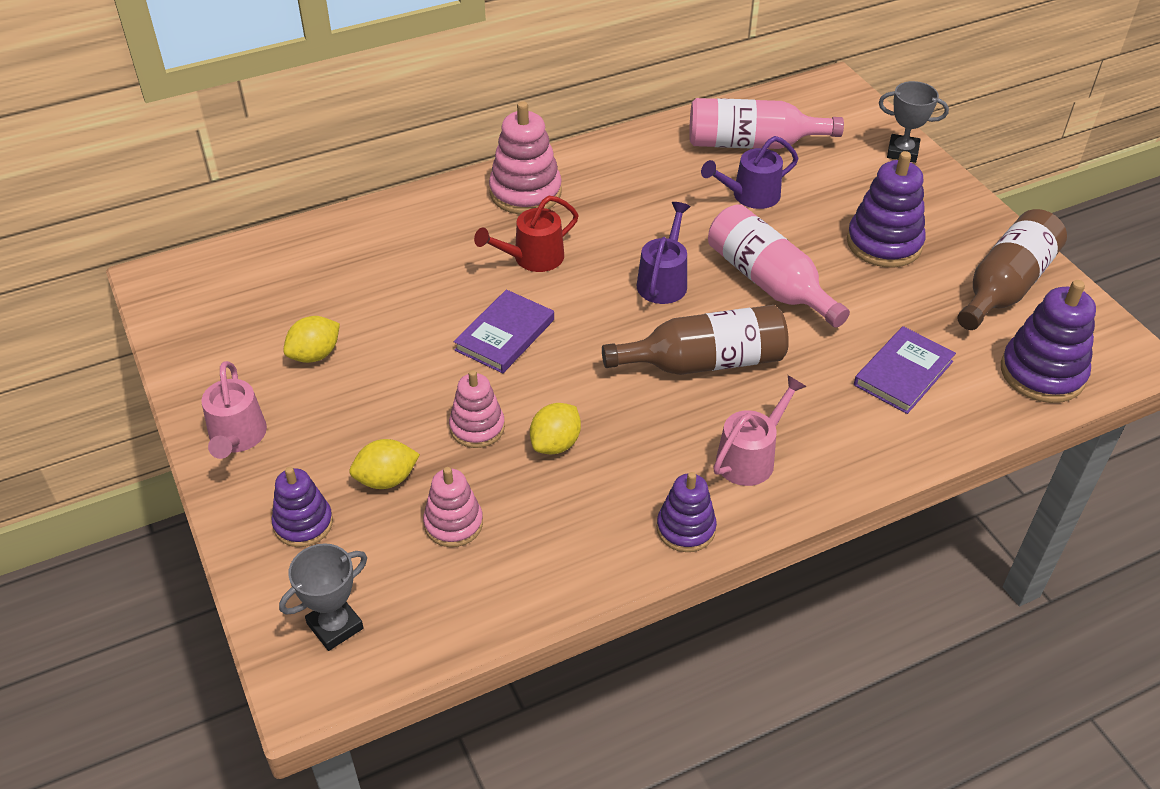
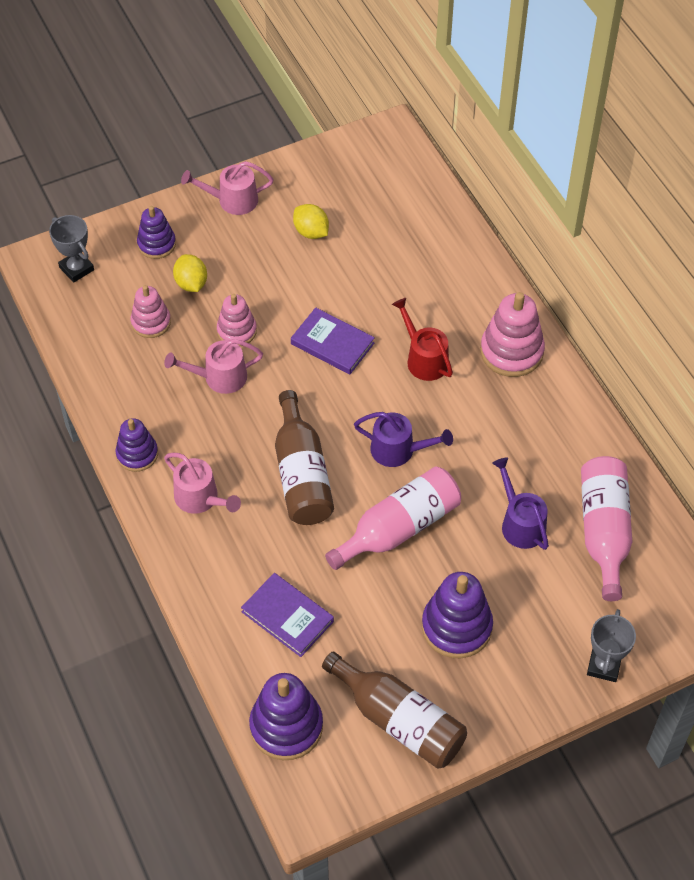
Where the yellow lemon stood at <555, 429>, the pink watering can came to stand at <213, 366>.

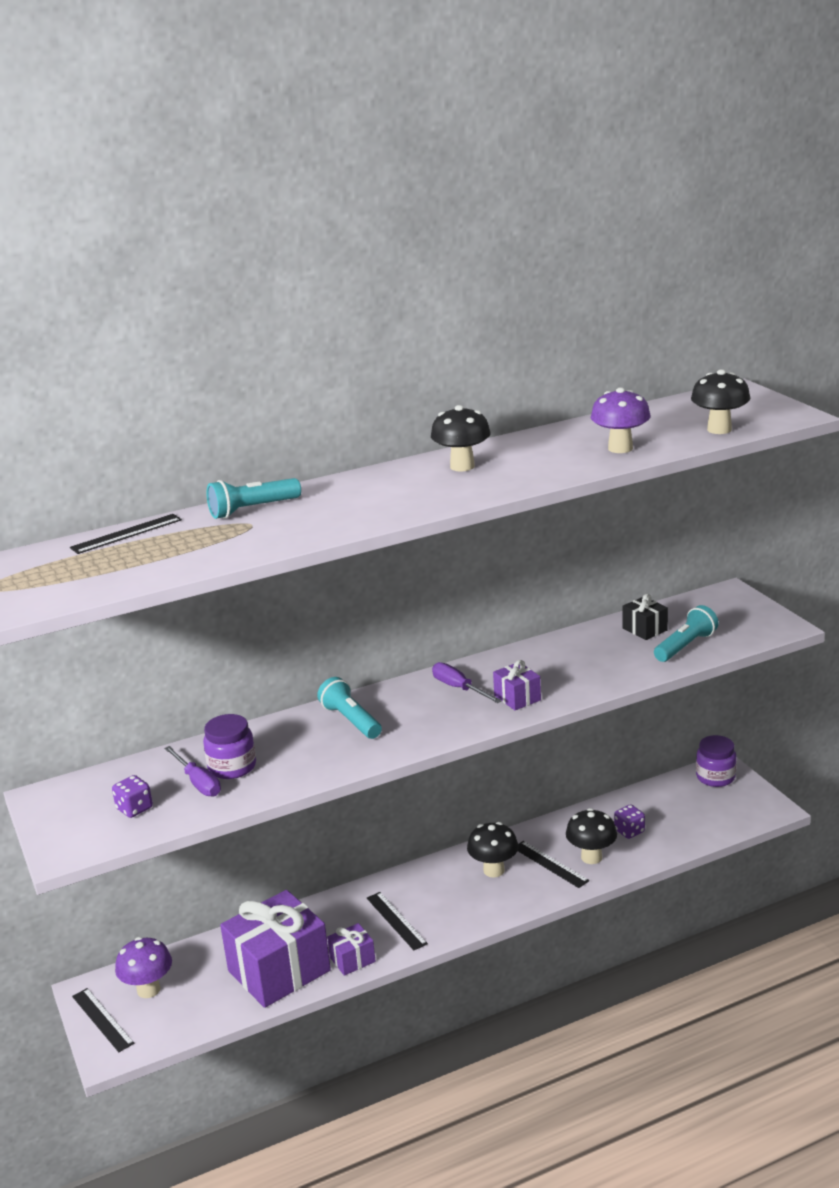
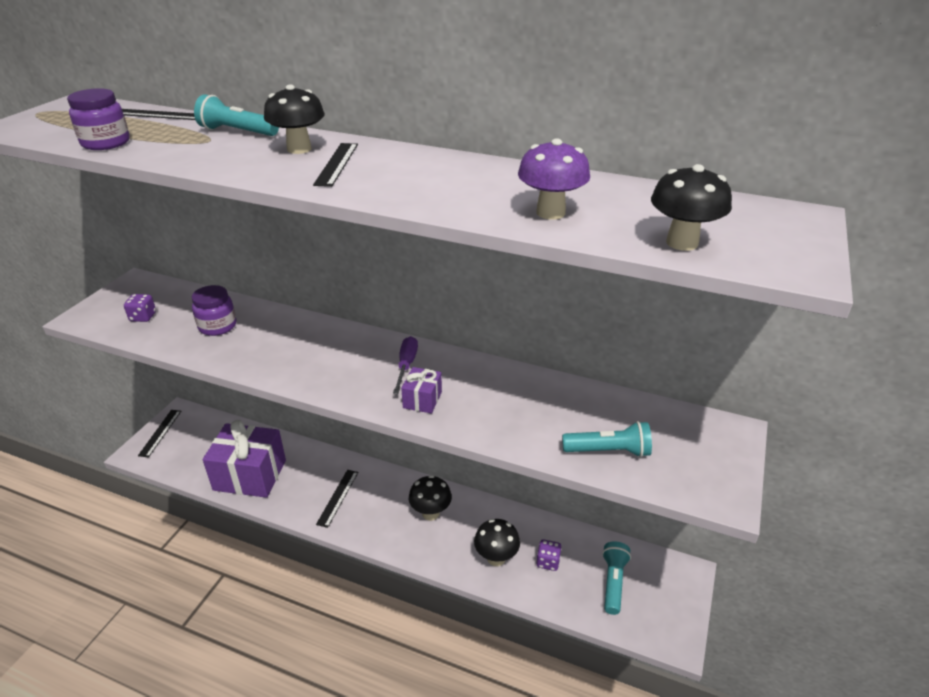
The purple jar ended up elsewhere, having gone from <716, 761> to <98, 119>.
The black mushroom ended up elsewhere, having gone from <461, 438> to <294, 119>.
The black ruler ended up elsewhere, having gone from <553, 864> to <335, 165>.
The turquoise flashlight ended up elsewhere, having gone from <349, 708> to <616, 578>.
The second view lost the purple mushroom at <143, 967>.
The second view lost the purple screwdriver at <192, 771>.
The second view lost the purple gift at <351, 949>.
The second view lost the black gift at <645, 617>.

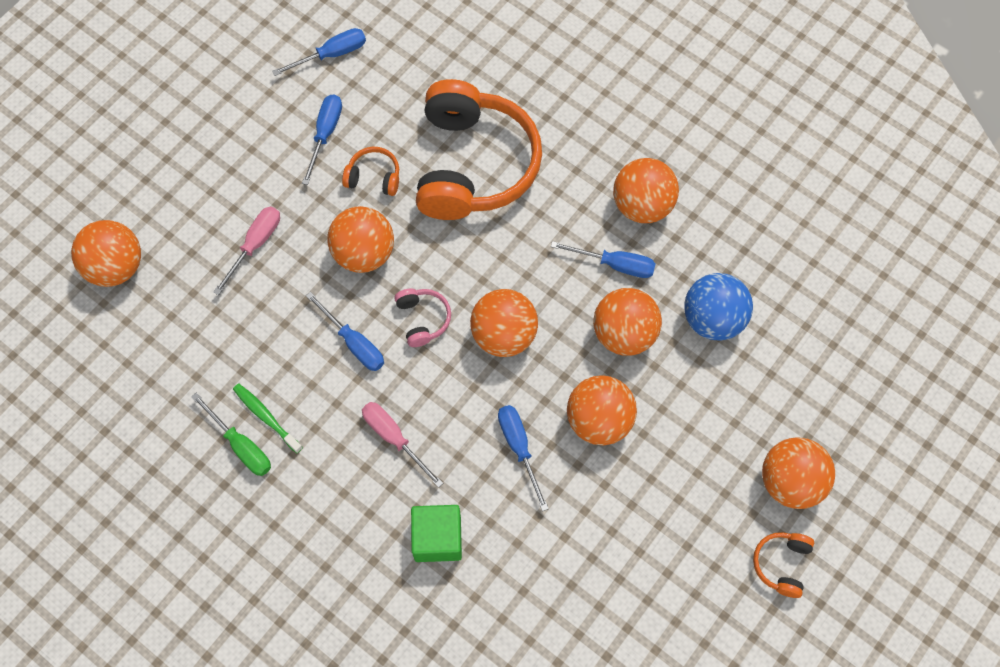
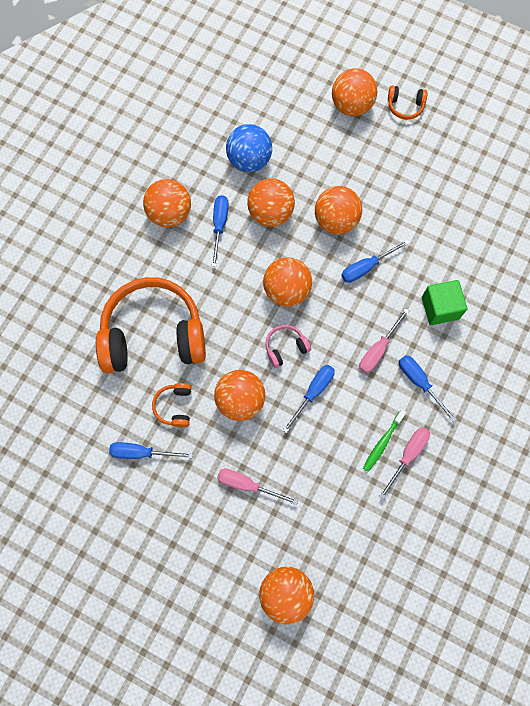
What was the green screwdriver at <231, 434> turned into the pink screwdriver at <404, 463>.
The blue screwdriver ended up elsewhere, having gone from <319, 52> to <428, 388>.

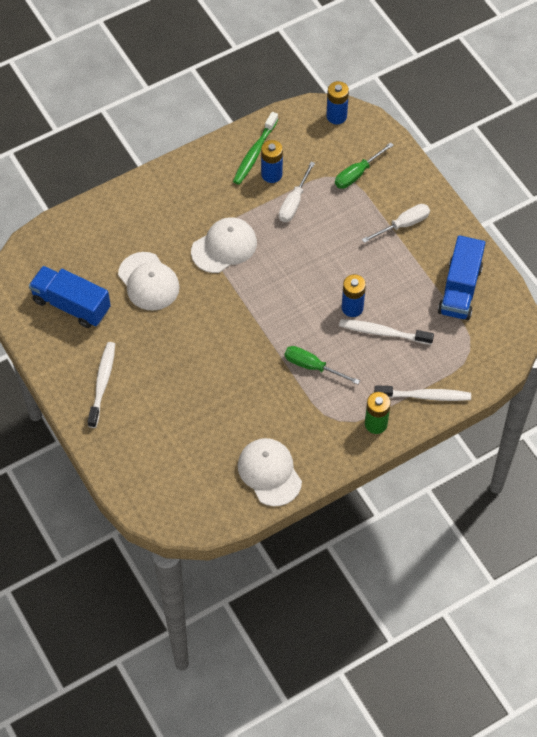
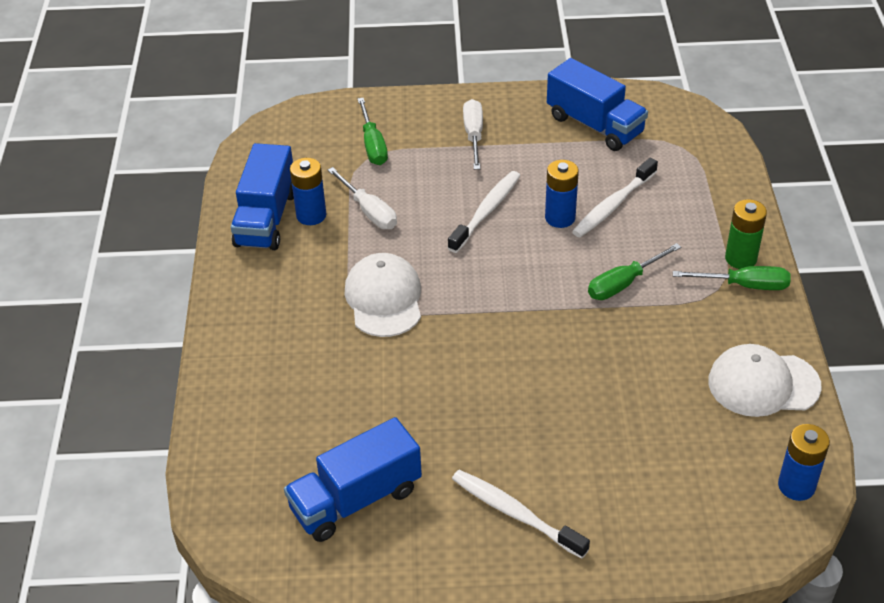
Where the green toothbrush stood at <255, 148>, the blue truck came to stand at <262, 196>.
The white toothbrush ended up elsewhere, having gone from <422, 393> to <484, 212>.
The second view gained the green screwdriver at <732, 278>.
The blue battery ended up elsewhere, having gone from <337, 102> to <804, 462>.
The second view lost the white cap at <149, 281>.

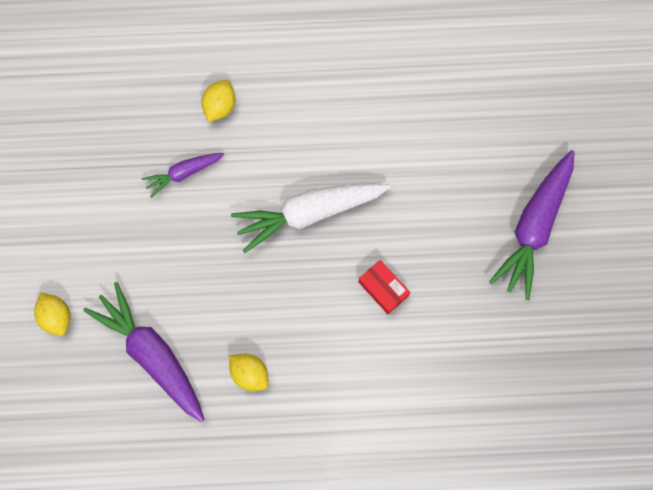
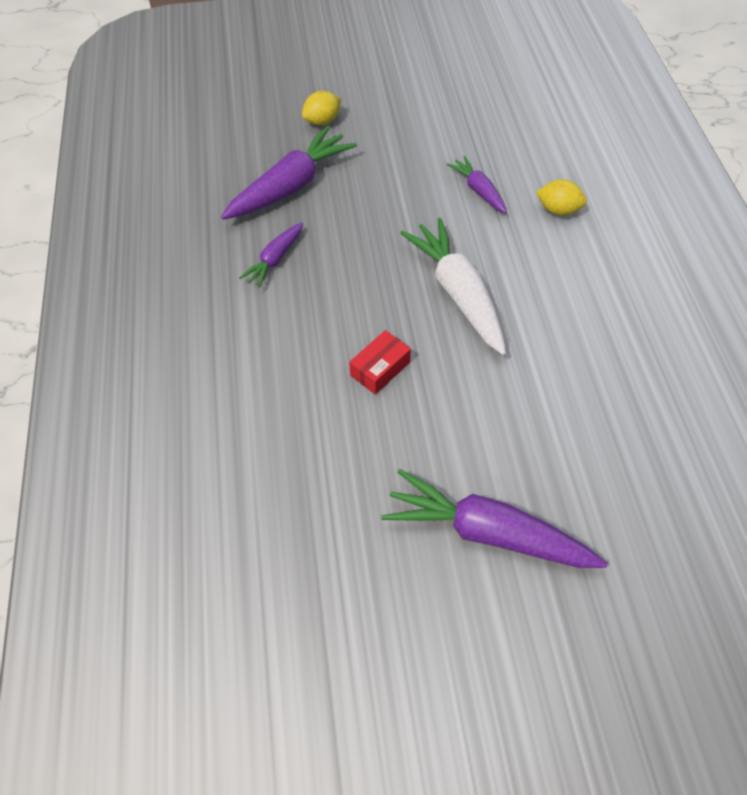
Where the yellow lemon stood at <249, 372>, the purple carrot came to stand at <271, 255>.

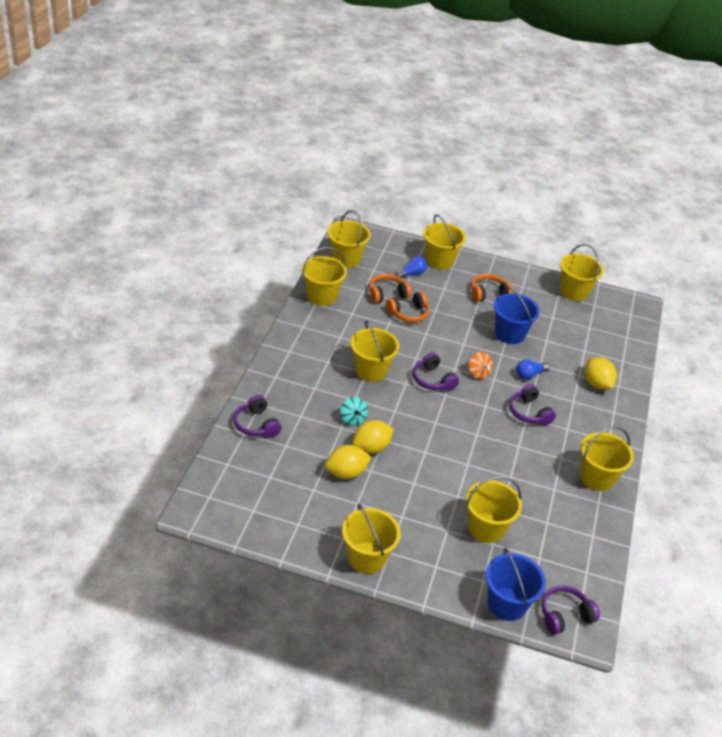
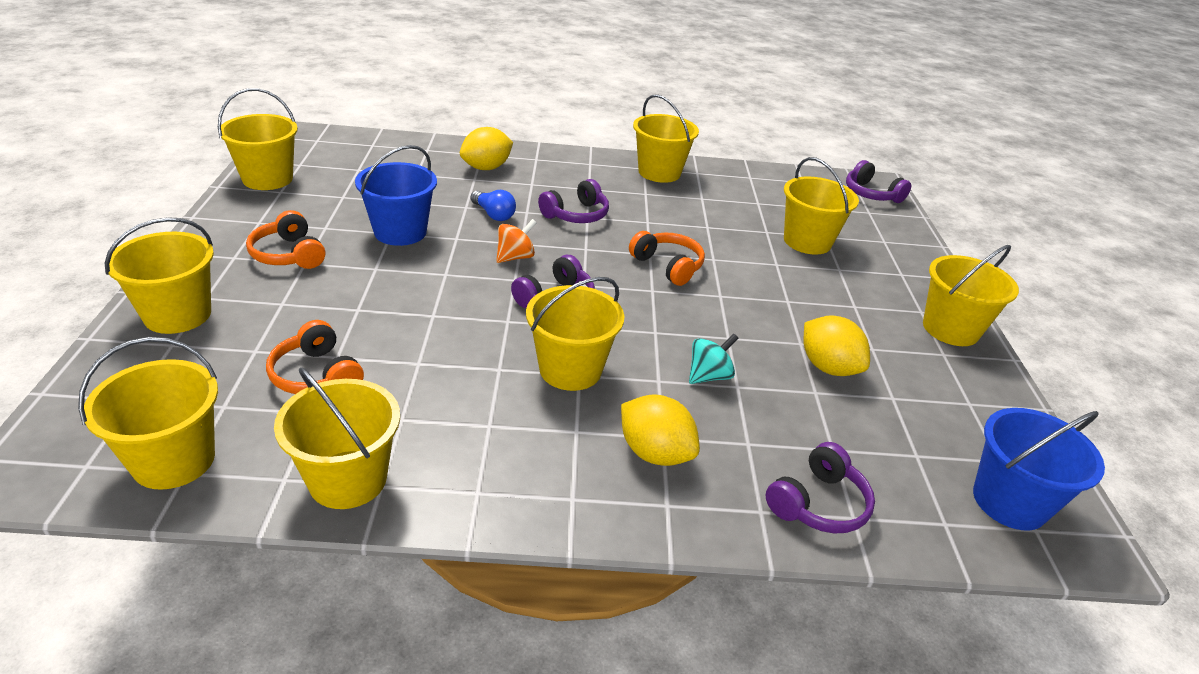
The yellow lemon ended up elsewhere, having gone from <372, 437> to <660, 430>.
The orange headphones ended up elsewhere, having gone from <407, 307> to <667, 258>.
The blue bucket ended up elsewhere, having gone from <516, 584> to <1039, 469>.
The second view lost the blue light bulb at <411, 267>.

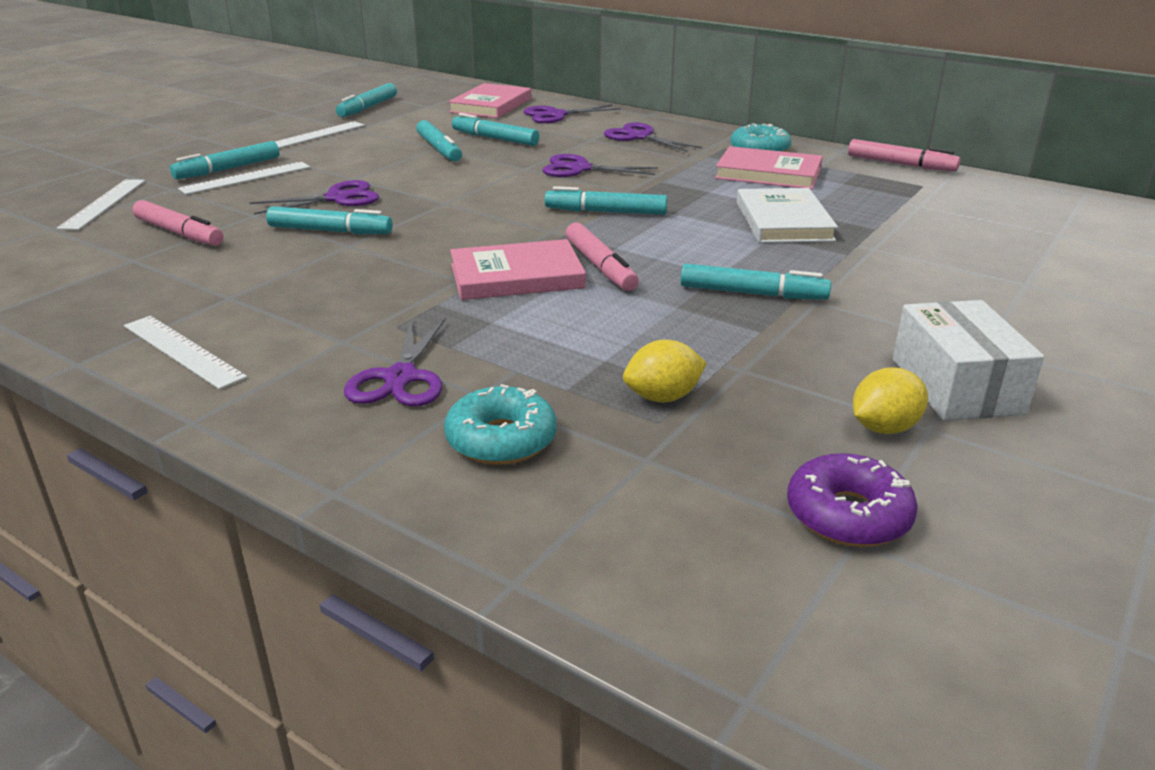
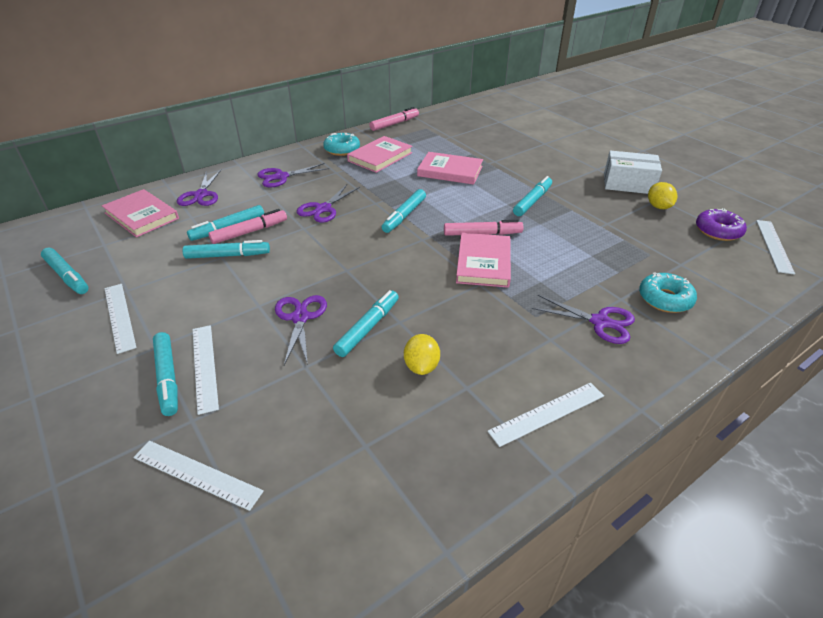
The pink marker ended up elsewhere, having gone from <178, 223> to <247, 226>.
The yellow lemon ended up elsewhere, having gone from <665, 371> to <422, 354>.
What was the white book at <787, 215> turned into the pink book at <450, 168>.
The second view gained the white ruler at <775, 247>.

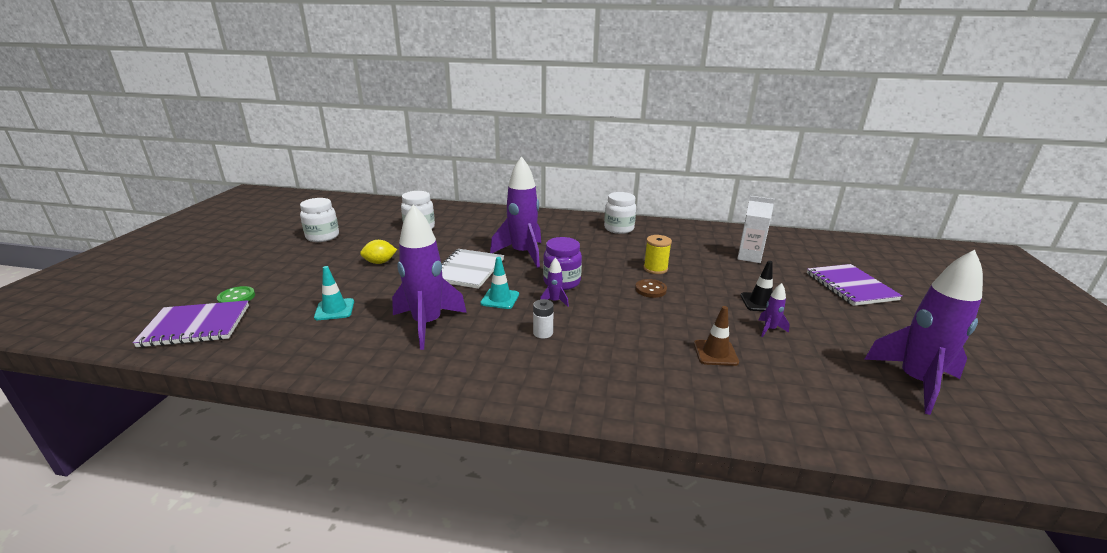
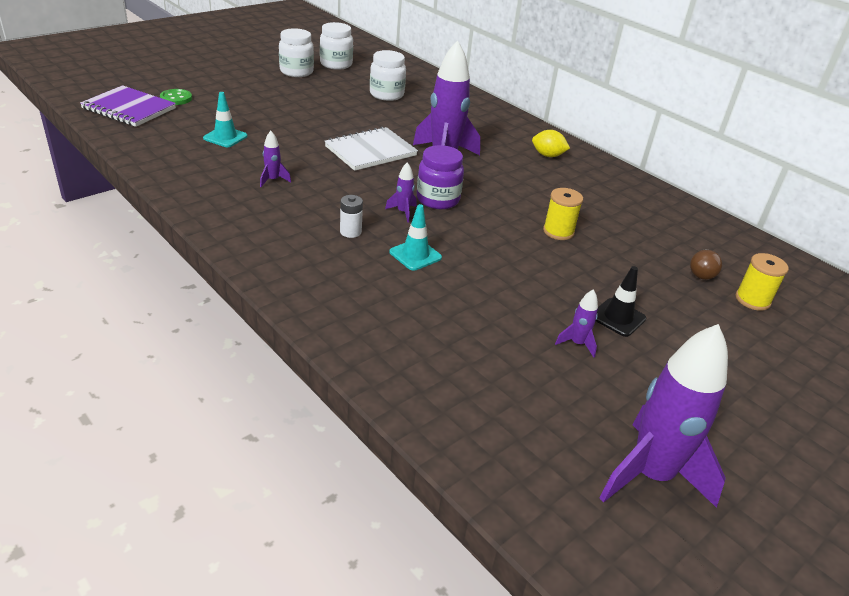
The size of the purple rocket at <429, 277> changed by a factor of 0.42.
The white jar ended up elsewhere, having gone from <620, 213> to <336, 46>.
The turquoise traffic cone ended up elsewhere, having gone from <499, 283> to <415, 237>.
The yellow lemon ended up elsewhere, having gone from <378, 252> to <551, 143>.
Where the white carton stood at <756, 229>, the brown light bulb came to stand at <706, 264>.
The second view gained the yellow spool at <762, 282>.
The second view lost the brown button at <651, 288>.
The second view lost the brown traffic cone at <716, 336>.
The second view lost the purple notebook at <854, 285>.

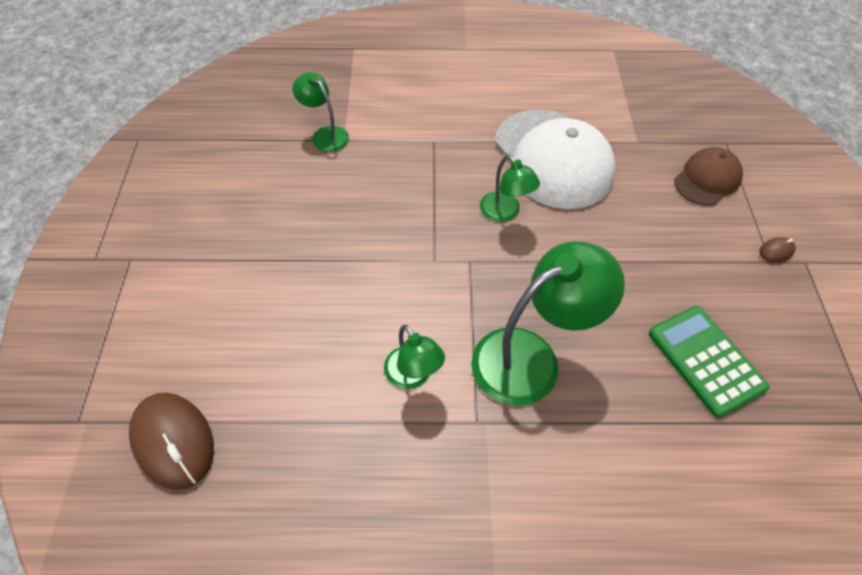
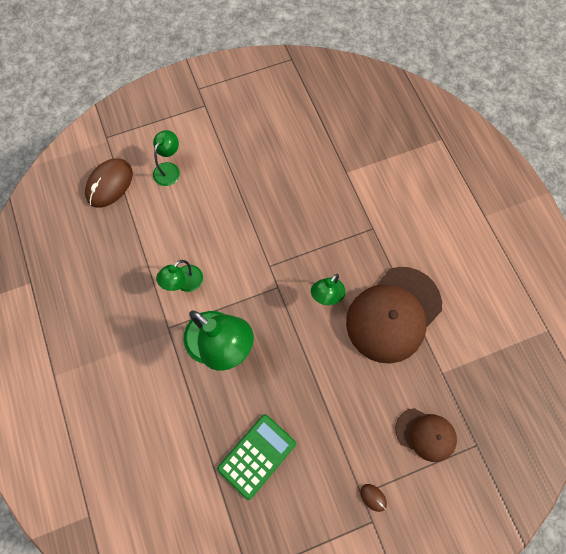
The green lamp ended up elsewhere, having gone from <320, 112> to <166, 158>.
What was the white cap at <555, 159> turned into the brown cap at <394, 315>.

